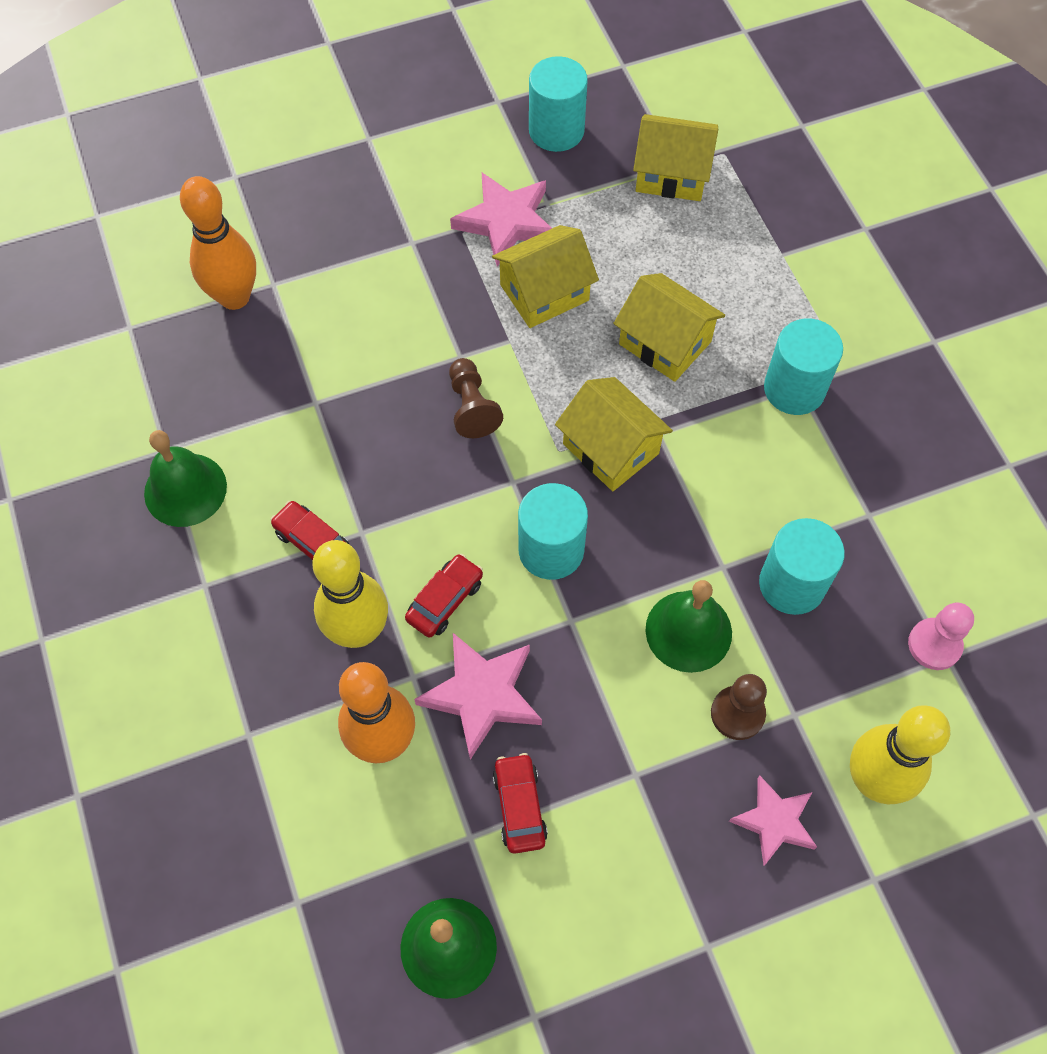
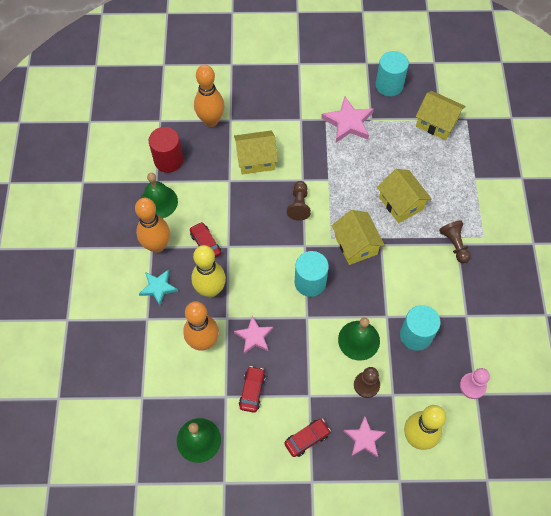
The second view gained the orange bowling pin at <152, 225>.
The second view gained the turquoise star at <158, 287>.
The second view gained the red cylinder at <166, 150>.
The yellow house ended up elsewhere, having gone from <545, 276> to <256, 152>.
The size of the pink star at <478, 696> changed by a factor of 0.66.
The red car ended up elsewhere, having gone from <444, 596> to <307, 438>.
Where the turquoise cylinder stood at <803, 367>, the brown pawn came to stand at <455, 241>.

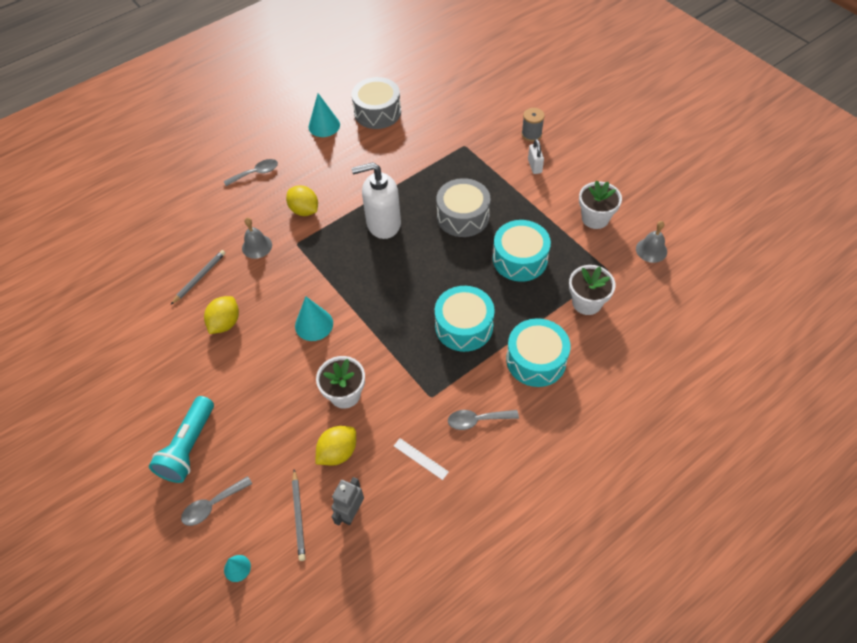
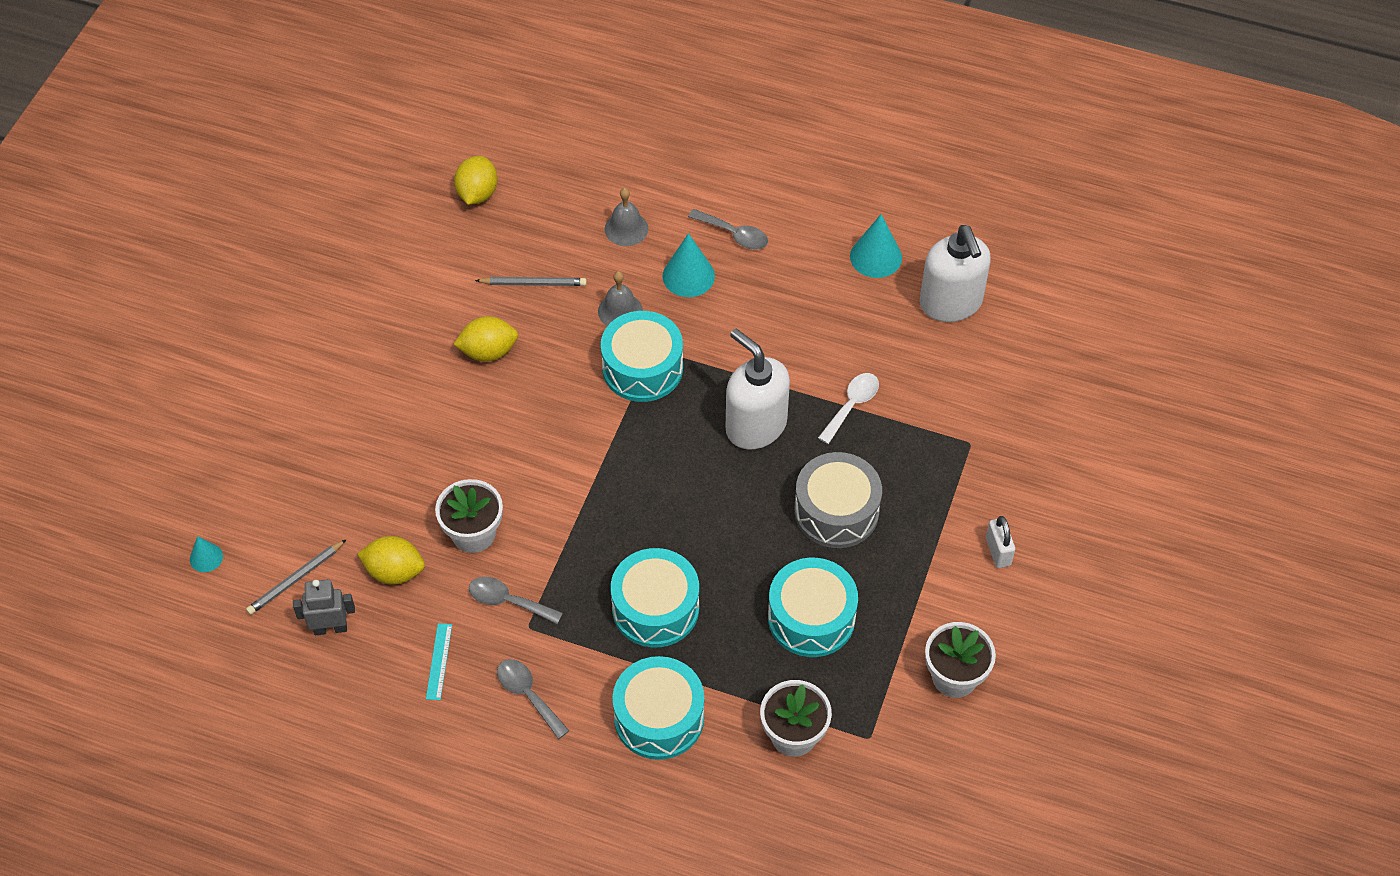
What was the white ruler at <421, 459> turned into the turquoise ruler at <439, 661>.
The yellow lemon ended up elsewhere, having gone from <302, 200> to <476, 180>.
The grey spoon ended up elsewhere, having gone from <216, 501> to <516, 600>.
The second view gained the turquoise drum at <642, 356>.
The grey bell ended up elsewhere, having gone from <651, 242> to <626, 217>.
The turquoise cone ended up elsewhere, having gone from <314, 318> to <688, 265>.
The second view gained the white spoon at <848, 408>.
Where the grey drum stood at <376, 103>, the white soap dispenser came to stand at <955, 273>.
The white padlock at <536, 156> ended up facing another way, 60 degrees counterclockwise from before.
The second view lost the turquoise flashlight at <181, 439>.
The second view lost the grey spool at <533, 125>.

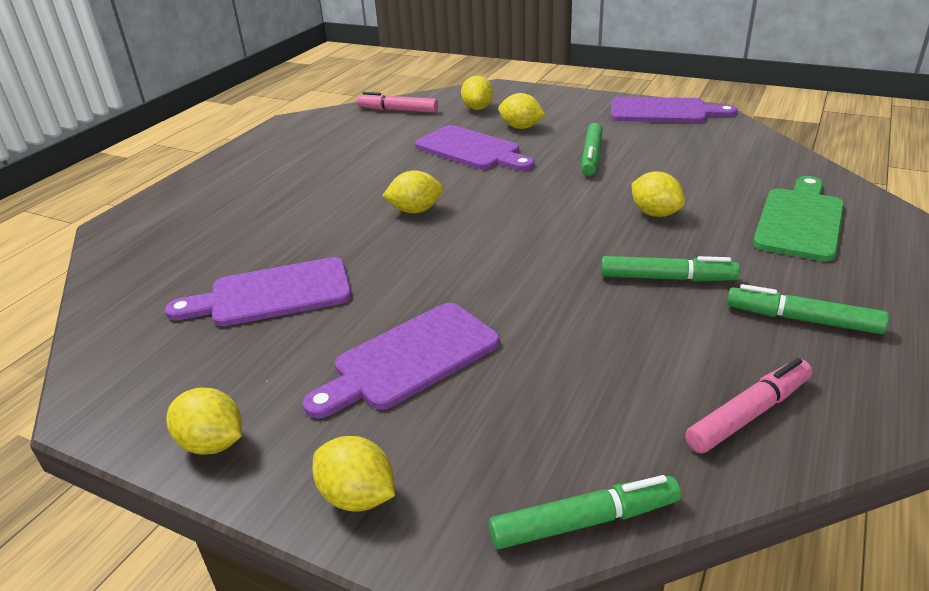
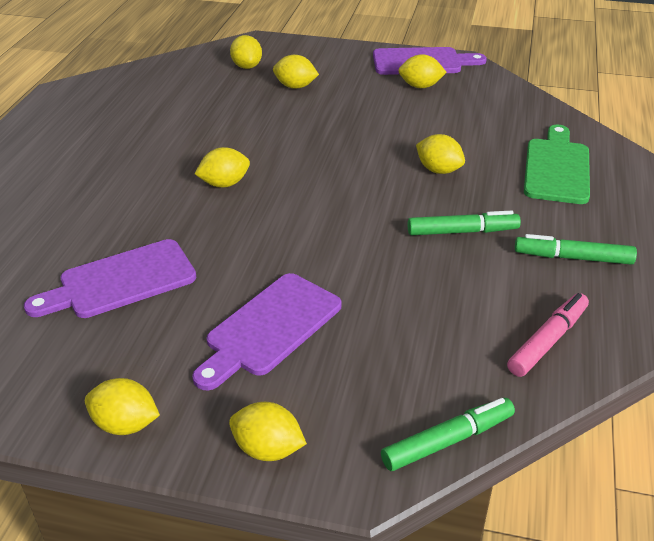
The second view gained the yellow lemon at <422, 71>.
The second view lost the pink marker at <397, 102>.
The second view lost the purple cutting board at <474, 148>.
The second view lost the green marker at <592, 149>.

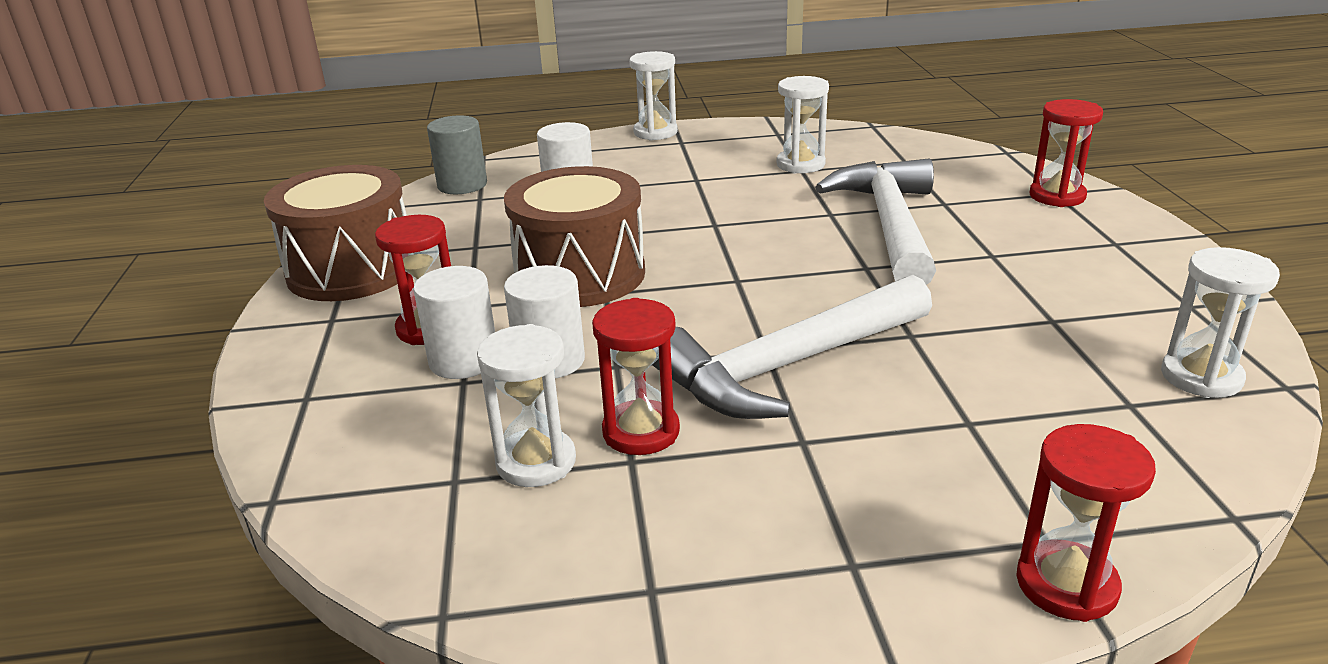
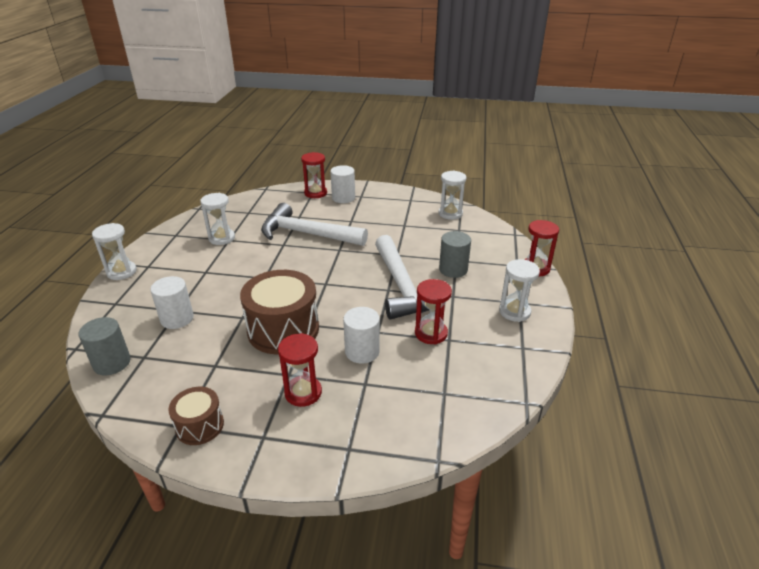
The size of the brown drum at <335, 233> changed by a factor of 0.54.
The white cylinder ended up elsewhere, having gone from <454, 322> to <342, 184>.
The second view gained the grey cylinder at <455, 254>.
The white hourglass ended up elsewhere, having gone from <526, 405> to <519, 290>.

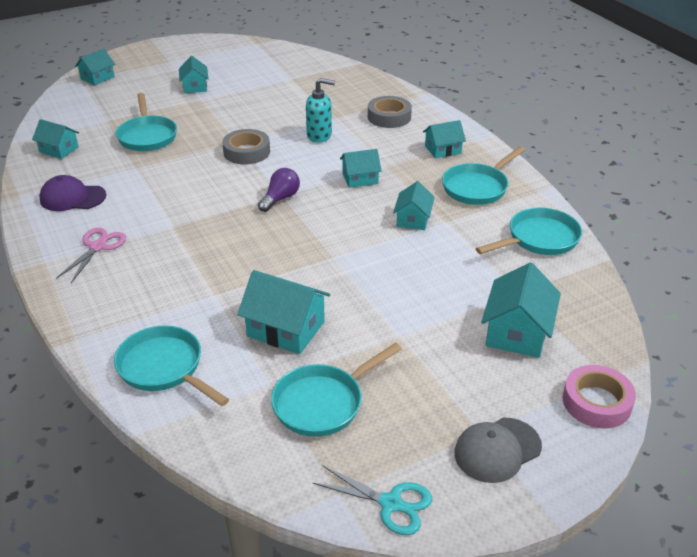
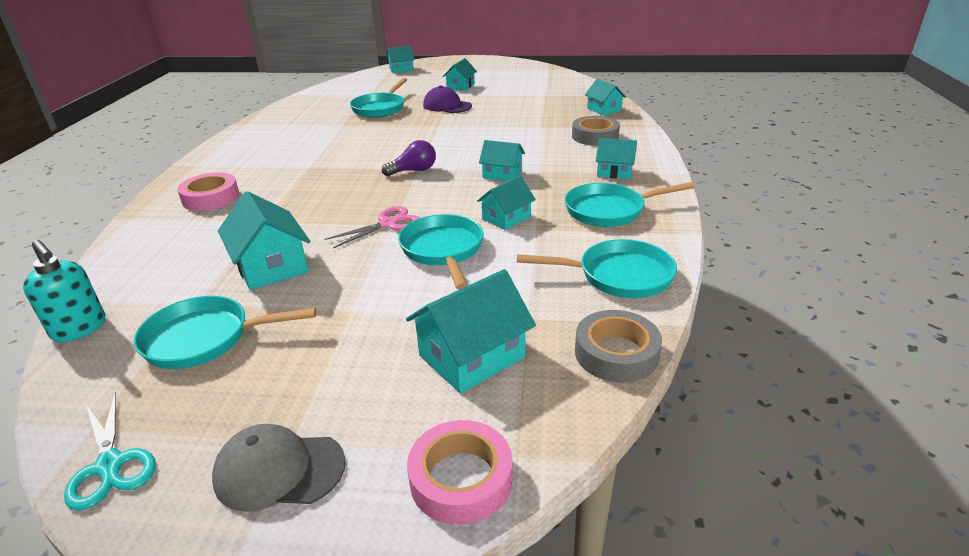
The turquoise soap dispenser ended up elsewhere, having gone from <320, 110> to <64, 291>.
The second view gained the pink tape at <208, 191>.
The pink scissors ended up elsewhere, having gone from <91, 255> to <372, 227>.
The turquoise pan ended up elsewhere, having gone from <171, 366> to <441, 252>.
The purple cap ended up elsewhere, having gone from <72, 193> to <447, 99>.
The grey tape ended up elsewhere, having gone from <246, 146> to <618, 346>.
The turquoise house ended up elsewhere, having gone from <55, 139> to <605, 97>.

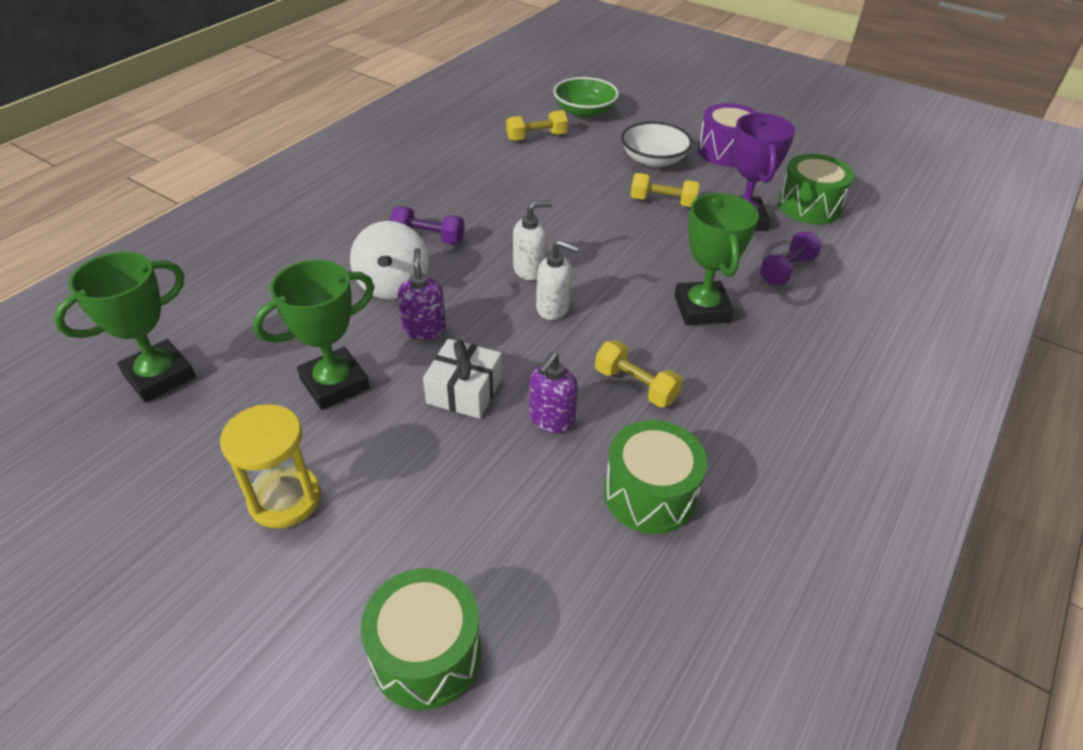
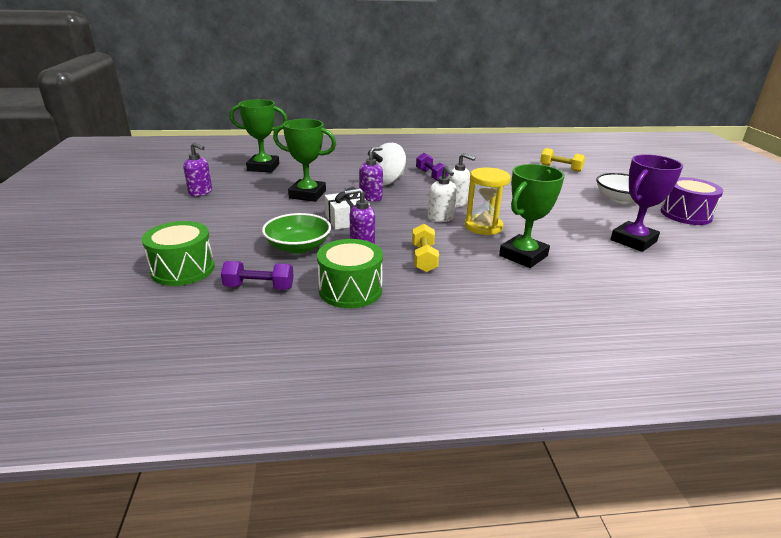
The second view gained the purple soap dispenser at <197, 169>.
The purple dumbbell ended up elsewhere, having gone from <791, 258> to <257, 275>.
The green bowl ended up elsewhere, having gone from <586, 97> to <296, 233>.
The yellow hourglass ended up elsewhere, having gone from <270, 466> to <488, 201>.
The second view lost the yellow dumbbell at <665, 190>.
The second view lost the green drum at <816, 189>.

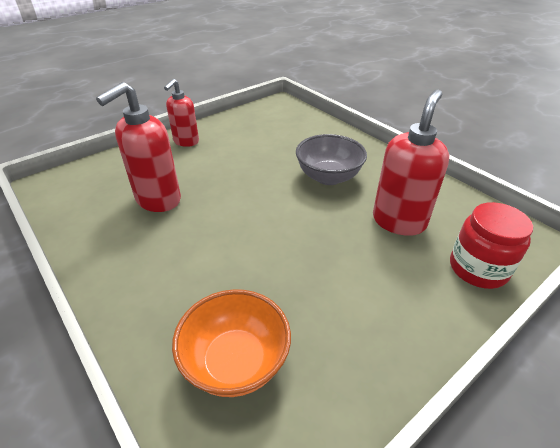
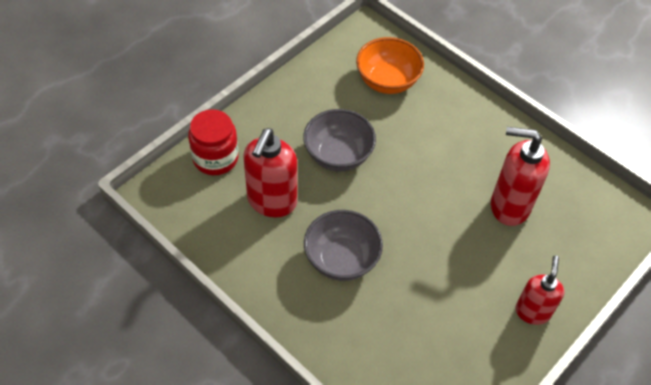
The second view gained the grey bowl at <339, 140>.
The red soap dispenser at <138, 147> ended up facing another way, 105 degrees counterclockwise from before.

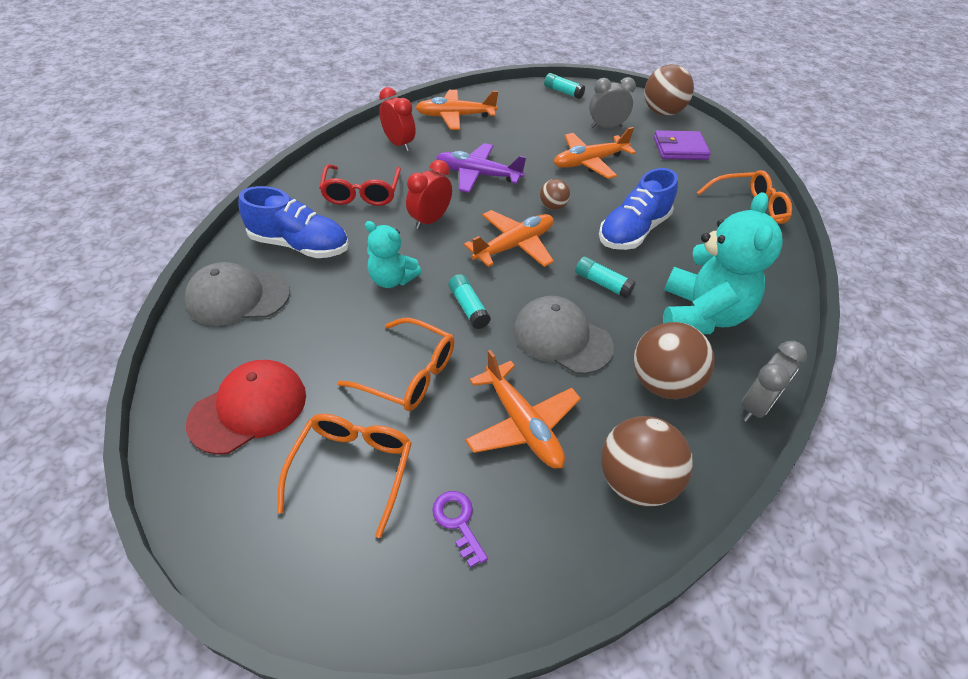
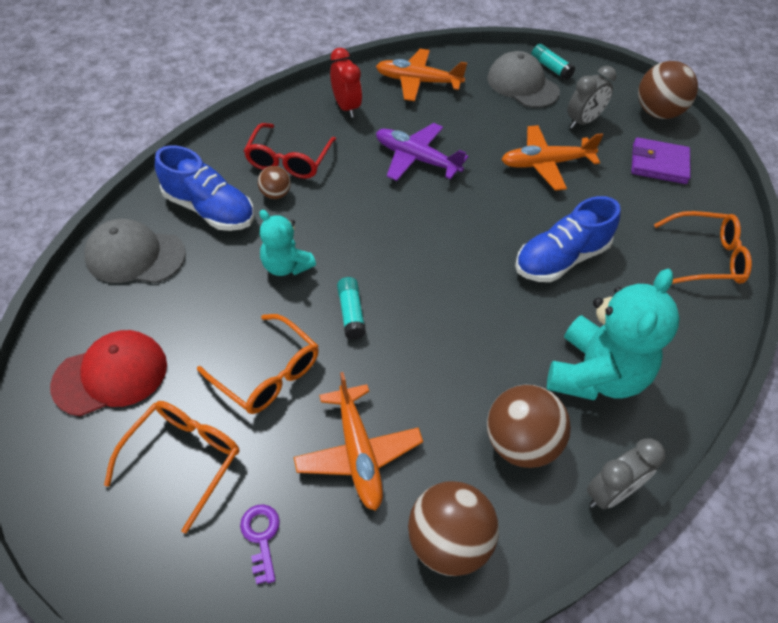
The brown ball ended up elsewhere, having gone from <555, 194> to <274, 182>.
The grey cap ended up elsewhere, having gone from <563, 335> to <523, 79>.
The grey clock at <612, 102> ended up facing another way, 135 degrees clockwise from before.
The second view lost the red clock at <429, 194>.
The second view lost the orange plane at <509, 238>.
The second view lost the turquoise glue stick at <605, 278>.

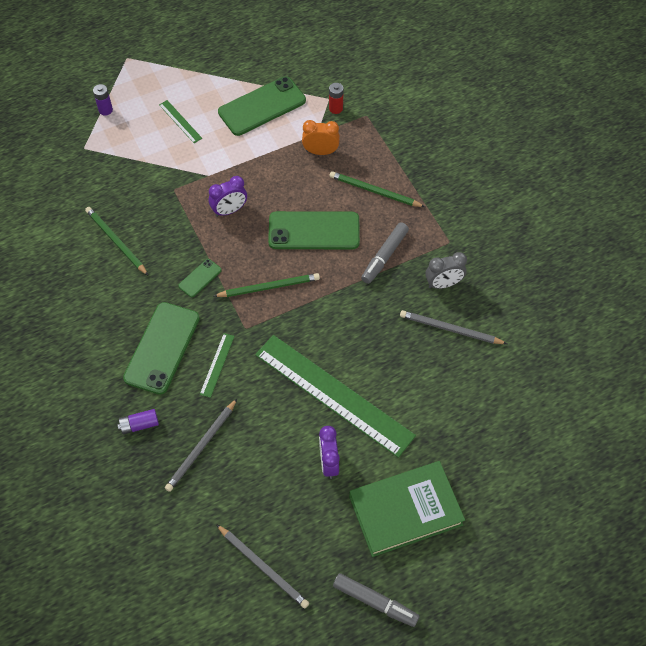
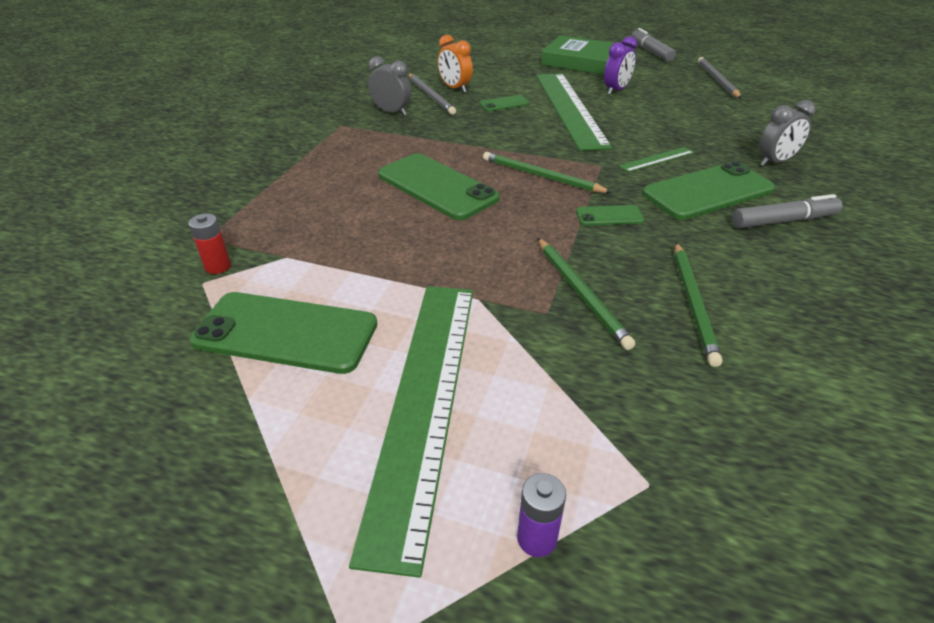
The size of the green ruler at <180, 121> changed by a factor of 2.48.
The orange clock ended up elsewhere, having gone from <321, 137> to <455, 64>.
The second view gained the green phone at <505, 103>.
The green pencil ended up elsewhere, having gone from <377, 189> to <586, 294>.
The grey marker ended up elsewhere, having gone from <385, 253> to <787, 211>.
Where the purple battery stood at <138, 422>, the grey clock came to stand at <787, 133>.
The second view lost the grey pencil at <201, 445>.
The second view lost the purple clock at <228, 196>.

